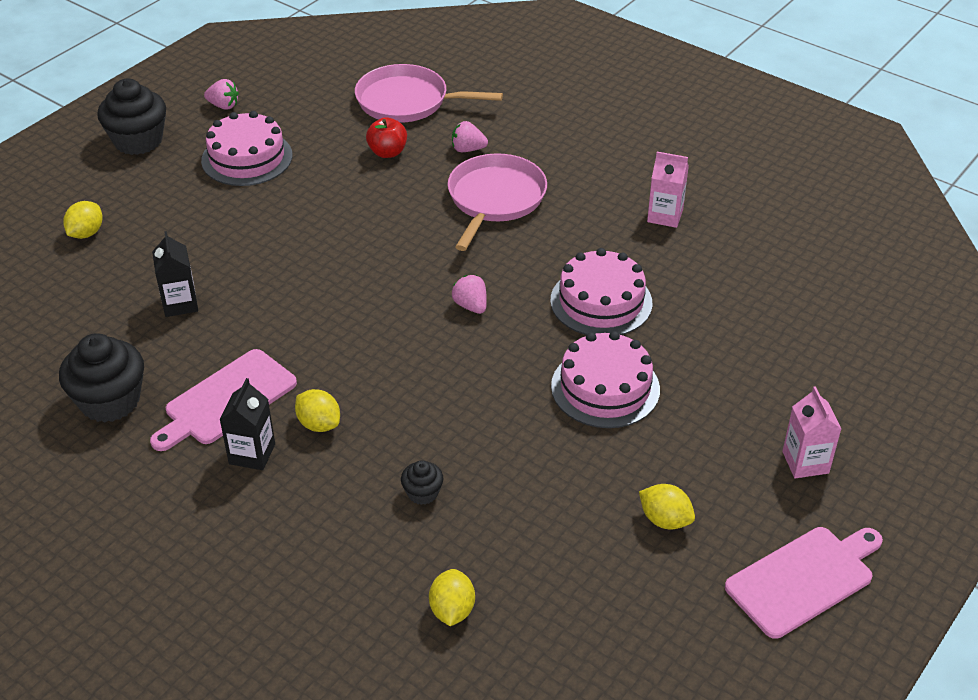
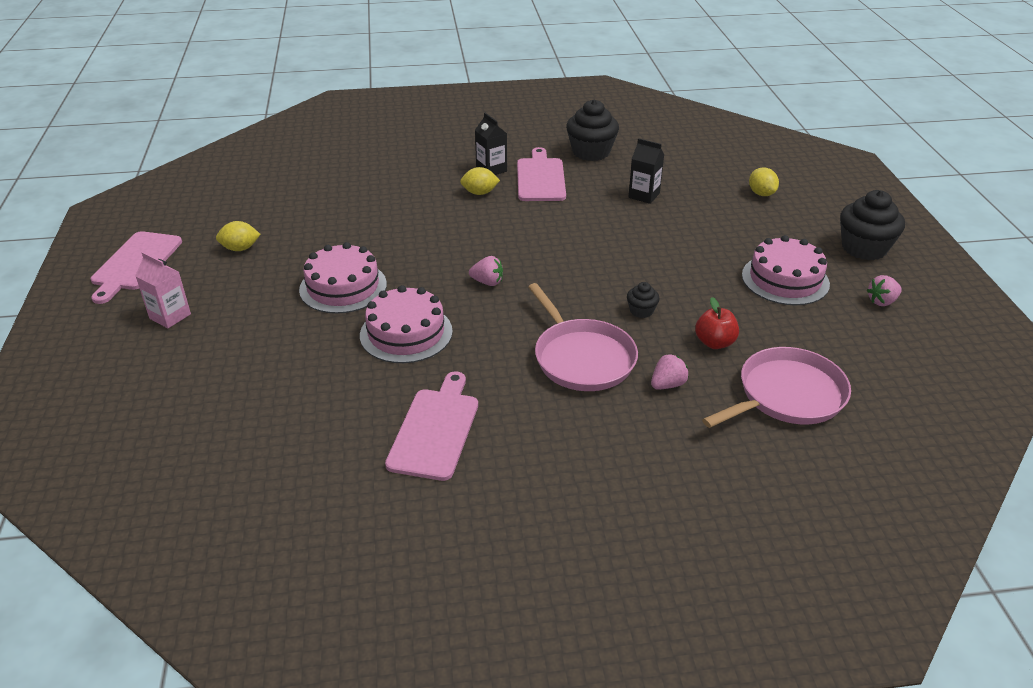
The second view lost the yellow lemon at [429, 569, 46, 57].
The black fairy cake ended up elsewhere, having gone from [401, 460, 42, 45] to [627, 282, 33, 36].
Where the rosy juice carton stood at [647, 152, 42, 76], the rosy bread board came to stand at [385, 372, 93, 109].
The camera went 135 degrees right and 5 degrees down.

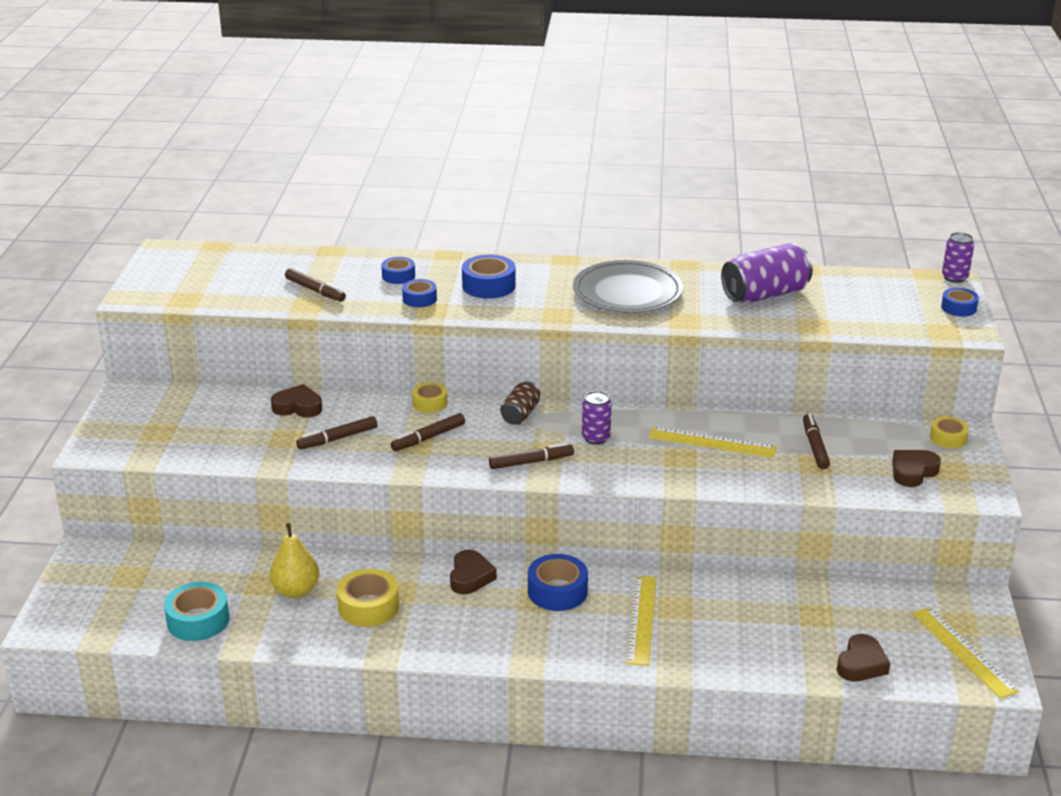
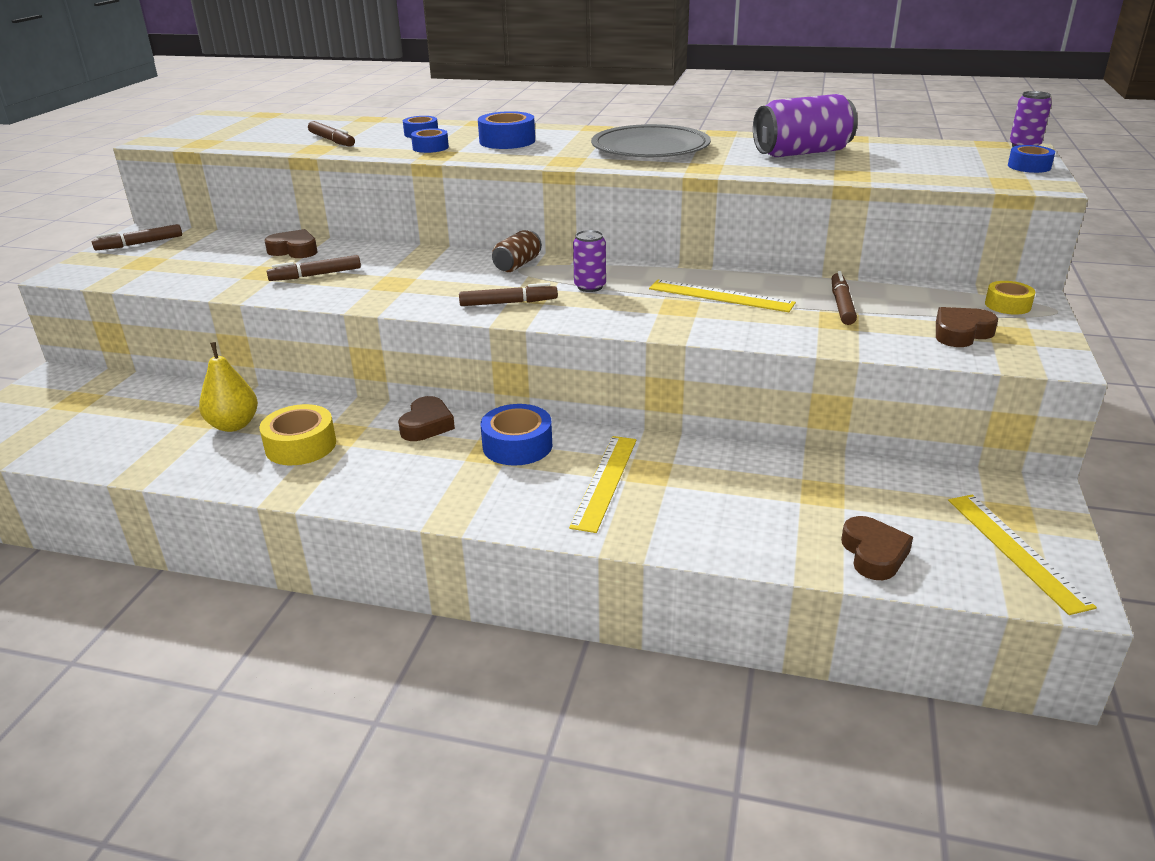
The second view lost the turquoise roll of tape at [164, 582, 65, 59].
The second view lost the yellow roll of tape at [412, 382, 35, 31].
The russet felt pen ended up elsewhere, having gone from [391, 413, 74, 38] to [92, 224, 90, 26].
The russet love heart at [837, 634, 53, 48] ended up facing another way, 45 degrees counterclockwise from before.
The camera went 10 degrees right and 0 degrees up.

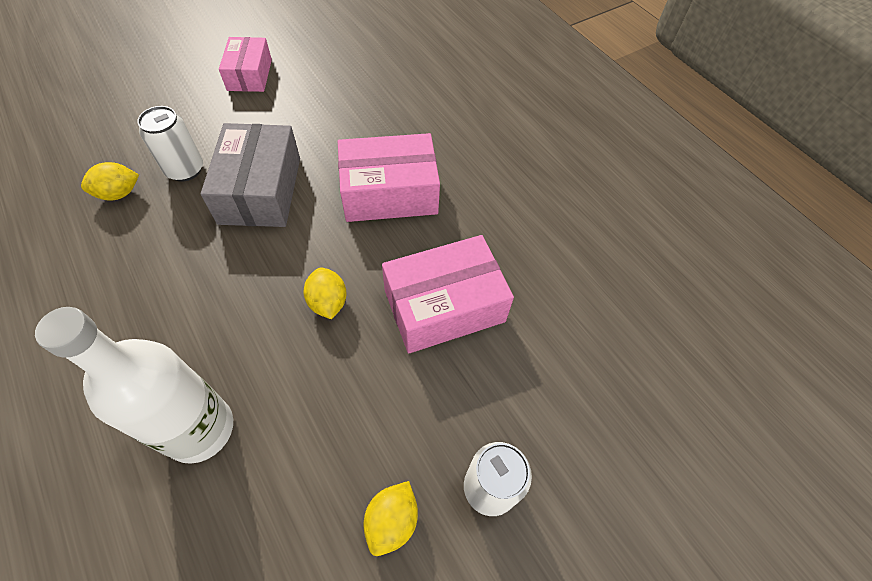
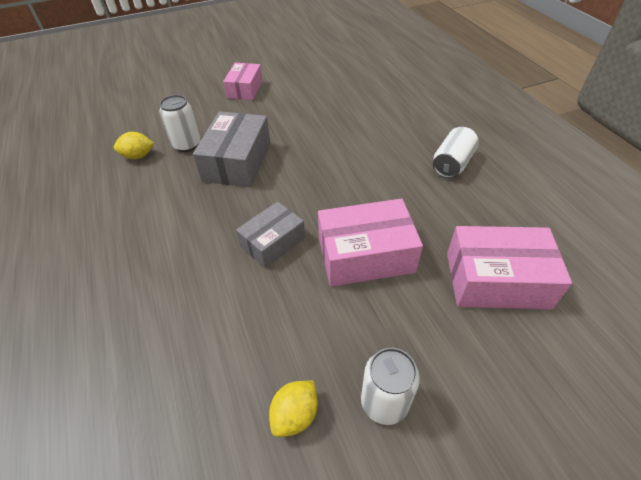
The second view lost the snow-white bottle at [35, 307, 198, 157].
The second view gained the snow-white soda can at [433, 127, 46, 51].
The rosy box ended up elsewhere, having gone from [338, 133, 102, 89] to [447, 226, 125, 83].
Where the yellow lemon stood at [303, 268, 44, 51], the gray box came to stand at [236, 201, 69, 67].
The camera went 15 degrees right and 10 degrees down.

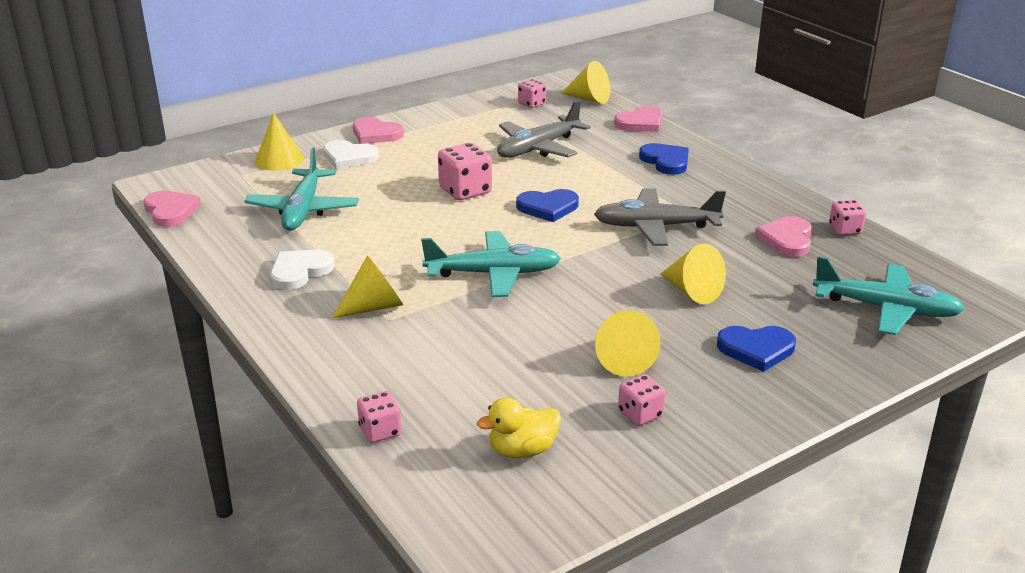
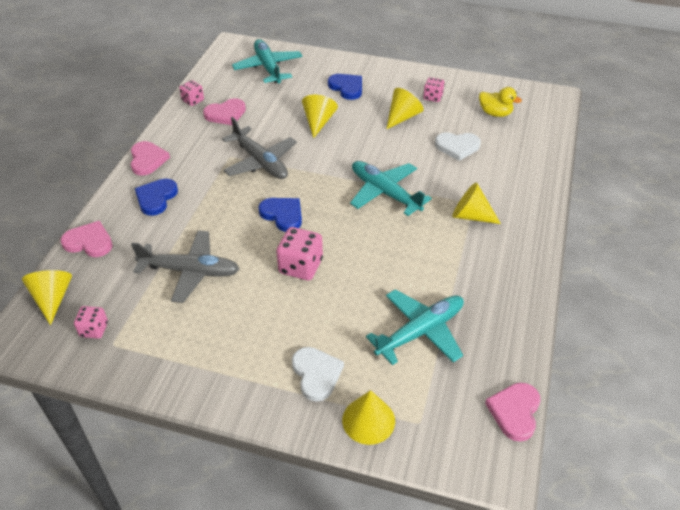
The second view lost the rosy die at [357, 391, 44, 52].
The snow-white love heart ended up elsewhere, having gone from [270, 249, 65, 41] to [435, 132, 46, 29].
The rosy love heart ended up elsewhere, having gone from [353, 117, 51, 27] to [130, 141, 40, 34].
The camera went 130 degrees left and 15 degrees up.

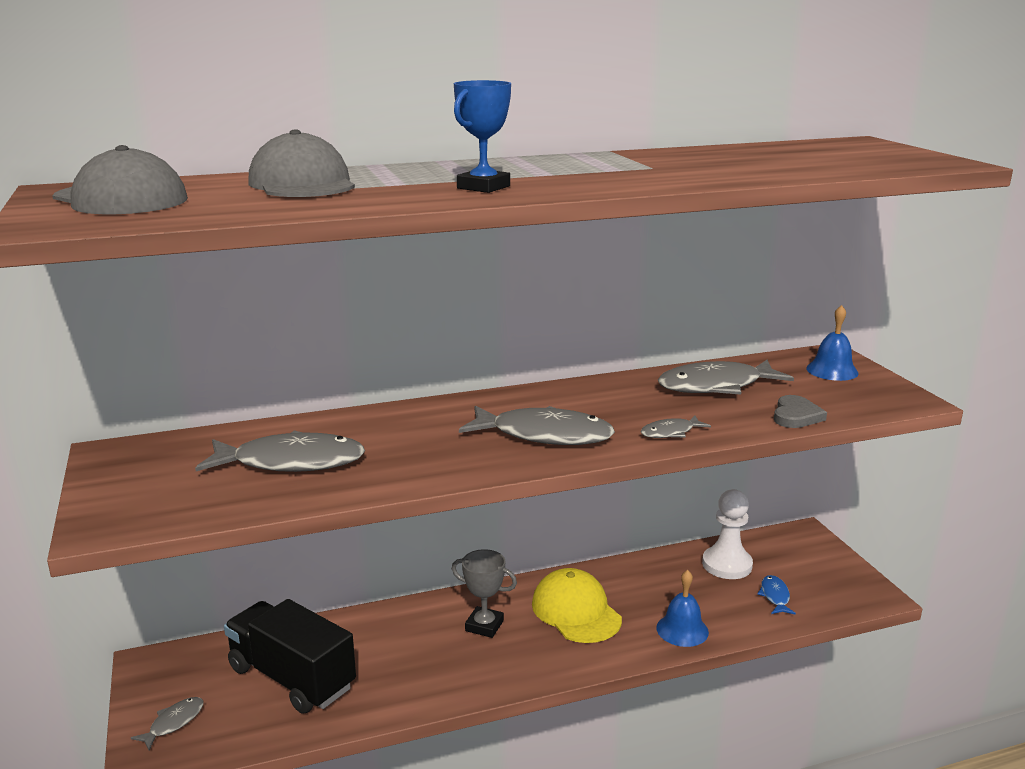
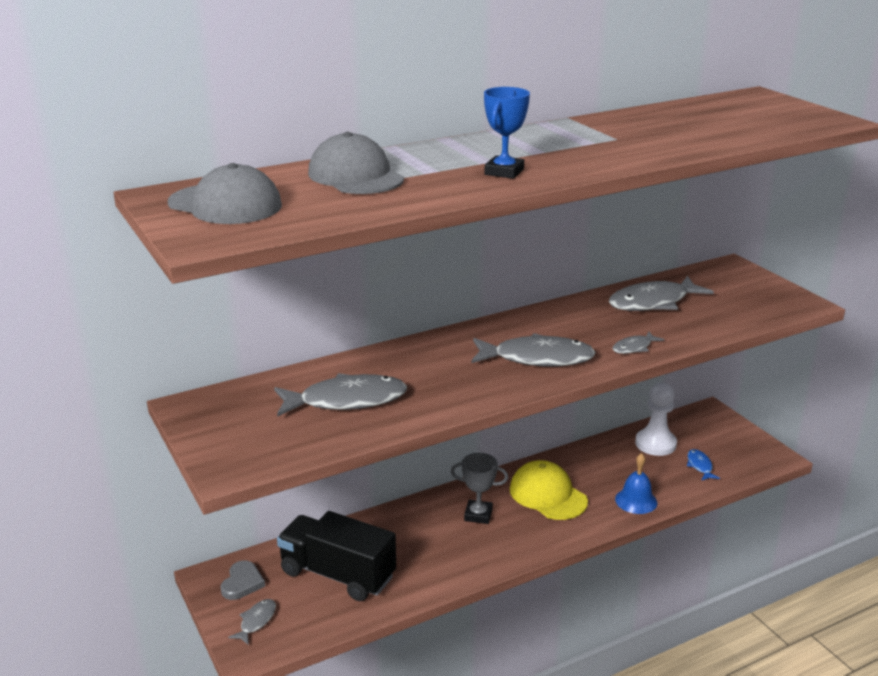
The second view lost the royal blue bell at [806, 305, 53, 76].
The gray love heart ended up elsewhere, having gone from [774, 395, 53, 33] to [221, 560, 44, 40].
The camera went 10 degrees left and 5 degrees up.

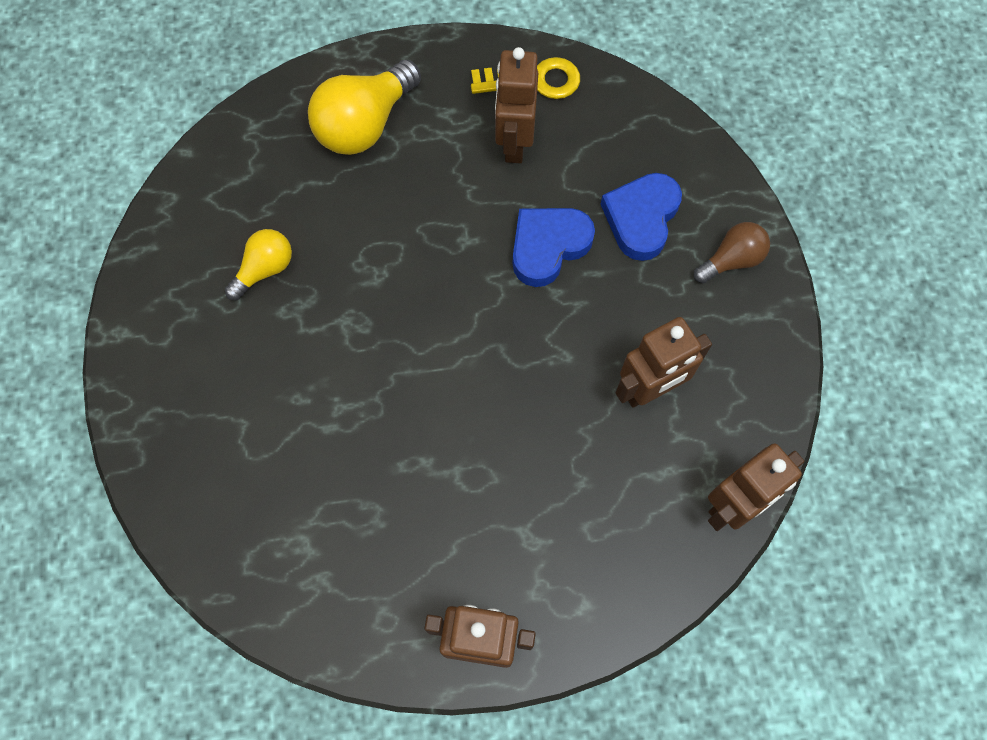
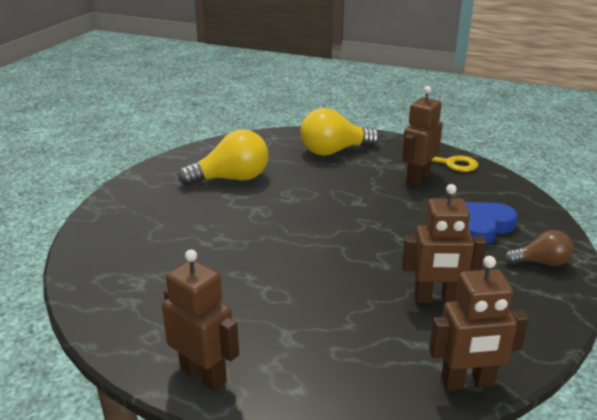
The second view lost the royal blue love heart at [513, 208, 82, 79].
The size of the yellow bulb at [225, 229, 67, 71] changed by a factor of 1.74.
The camera went 30 degrees right and 40 degrees down.

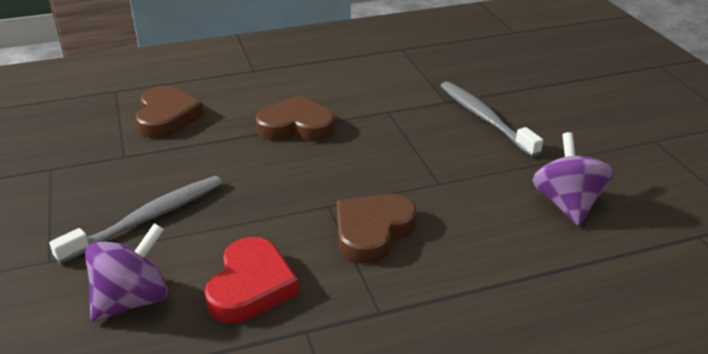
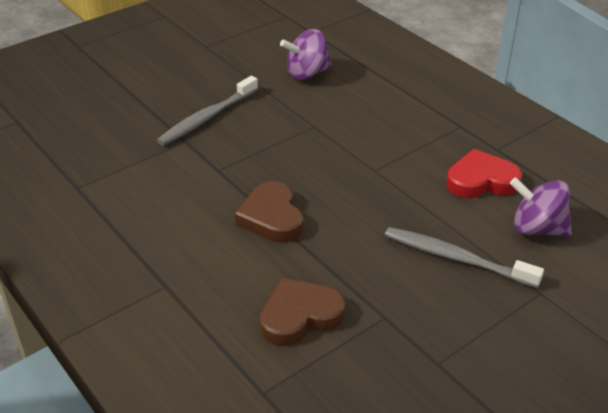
The second view lost the russet love heart at [337, 194, 79, 70].
The camera went 110 degrees left and 5 degrees up.

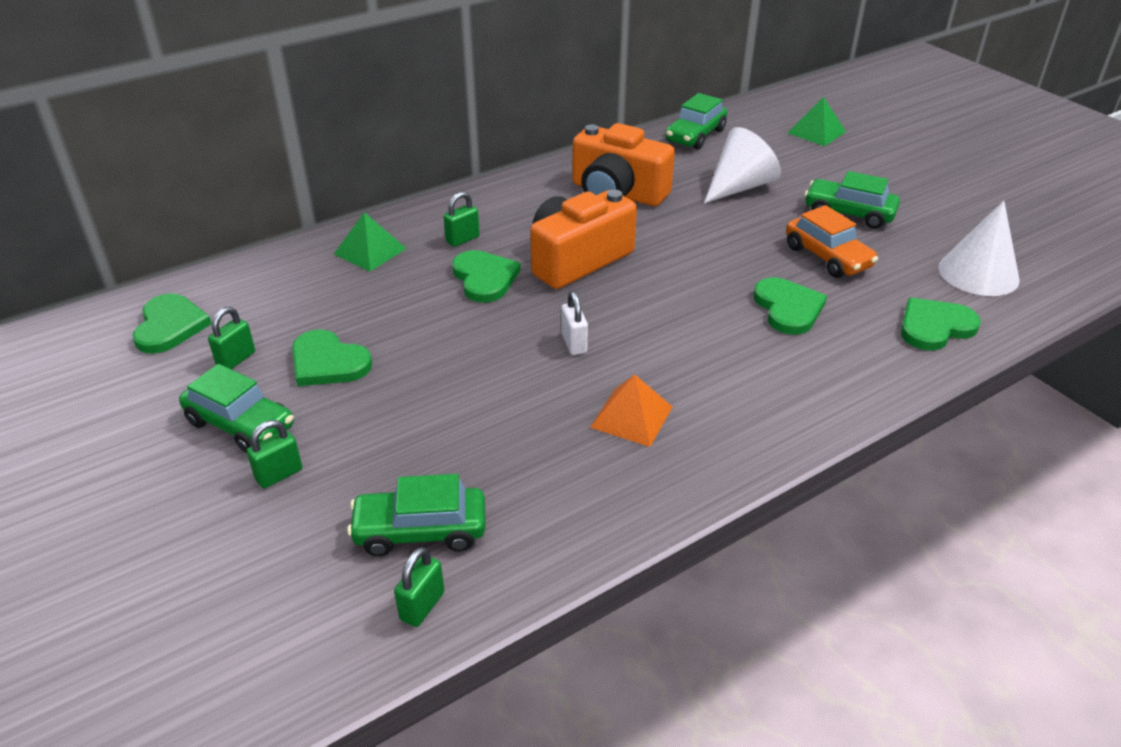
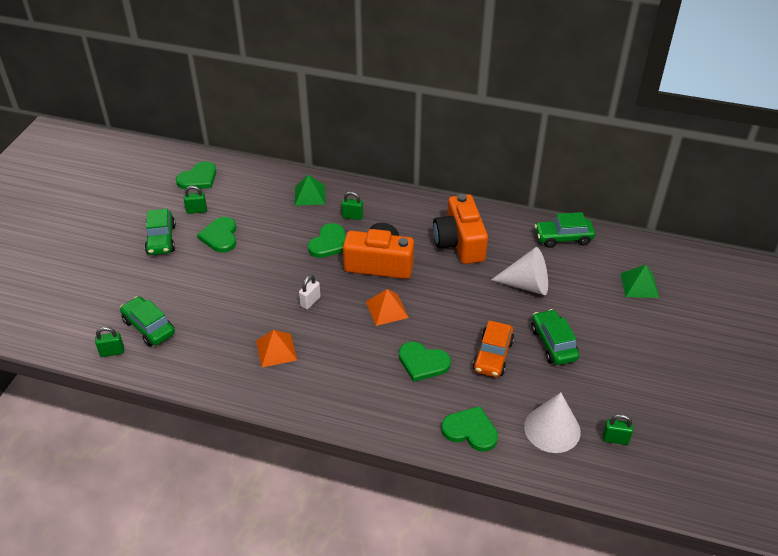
The second view gained the orange-coloured solid pyramid at [366, 289, 43, 37].
The green small lock ended up elsewhere, having gone from [246, 420, 56, 68] to [603, 414, 30, 31].
The green love heart at [753, 277, 74, 58] ended up facing another way, 75 degrees clockwise from before.
The camera went 50 degrees right and 5 degrees up.

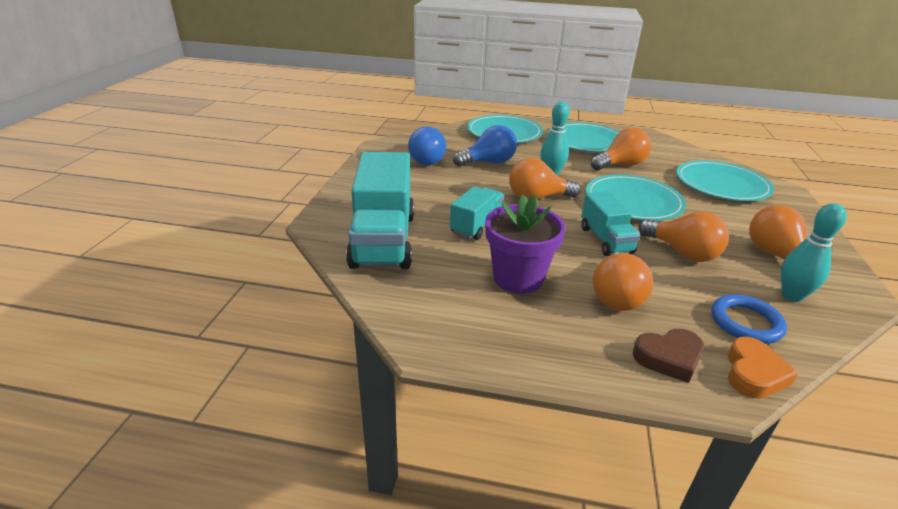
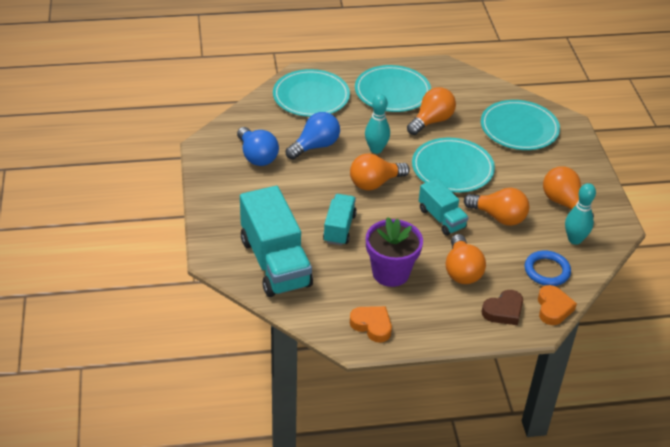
The second view gained the orange-coloured love heart at [350, 306, 42, 37].
The camera went 20 degrees left and 10 degrees up.

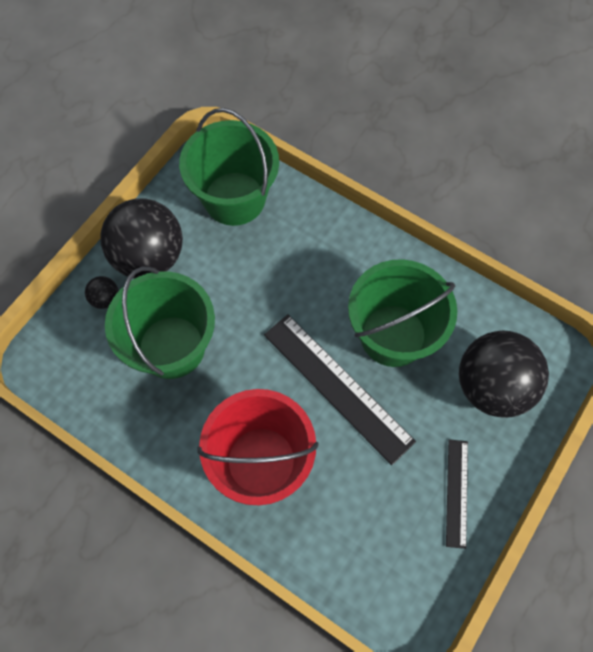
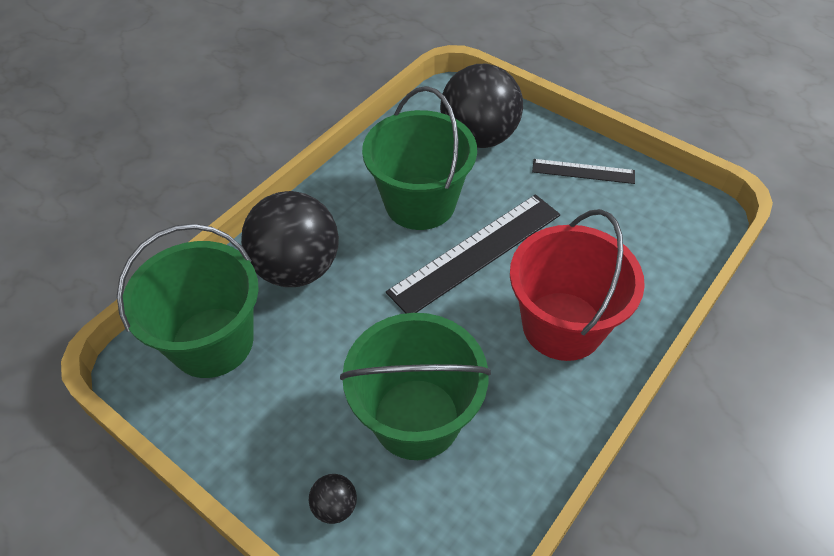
The black play ball ended up elsewhere, having gone from [100, 198, 83, 81] to [241, 191, 98, 96].
The camera went 85 degrees left and 15 degrees down.

